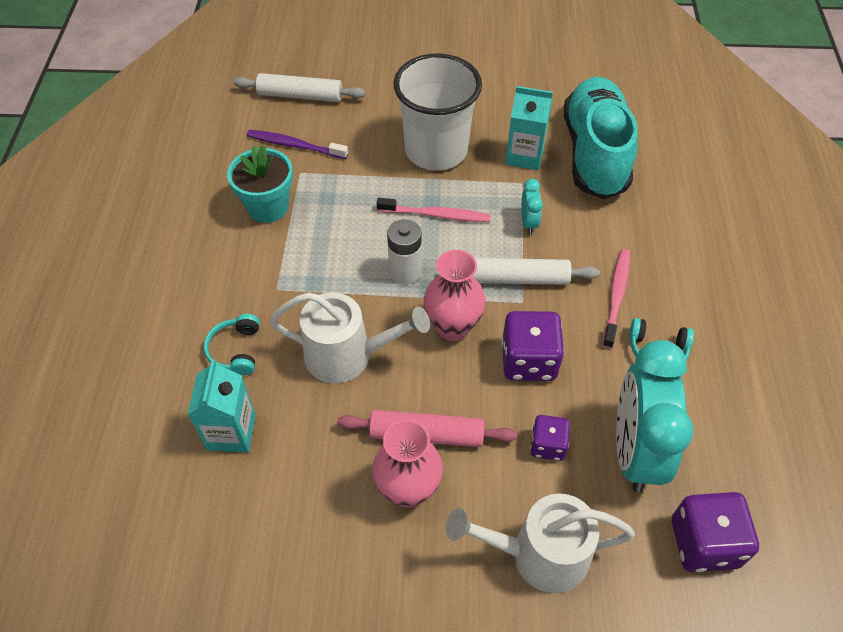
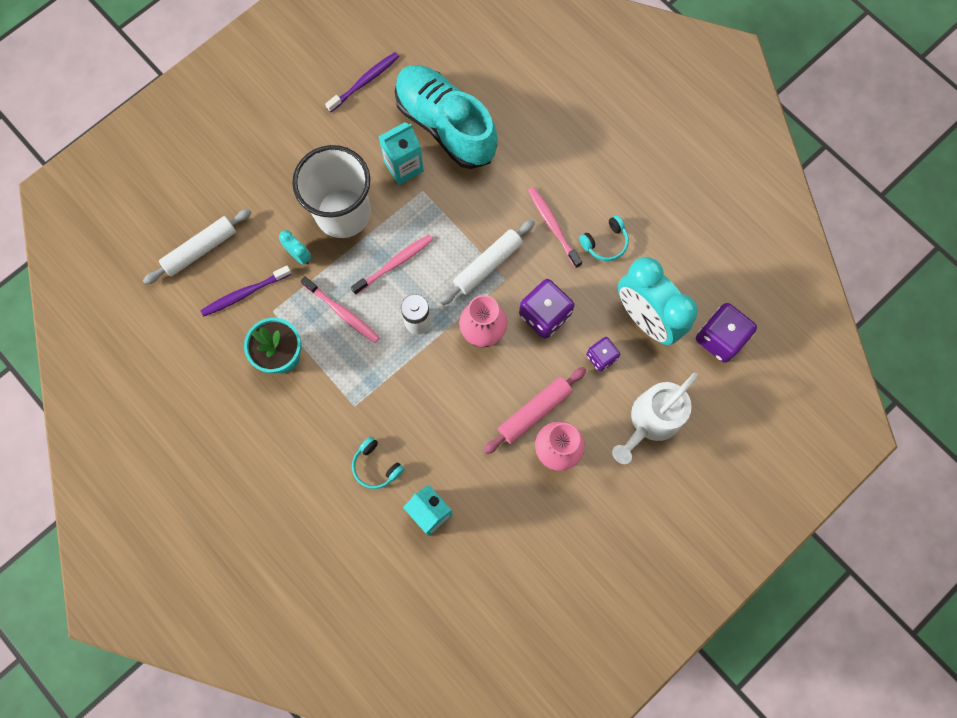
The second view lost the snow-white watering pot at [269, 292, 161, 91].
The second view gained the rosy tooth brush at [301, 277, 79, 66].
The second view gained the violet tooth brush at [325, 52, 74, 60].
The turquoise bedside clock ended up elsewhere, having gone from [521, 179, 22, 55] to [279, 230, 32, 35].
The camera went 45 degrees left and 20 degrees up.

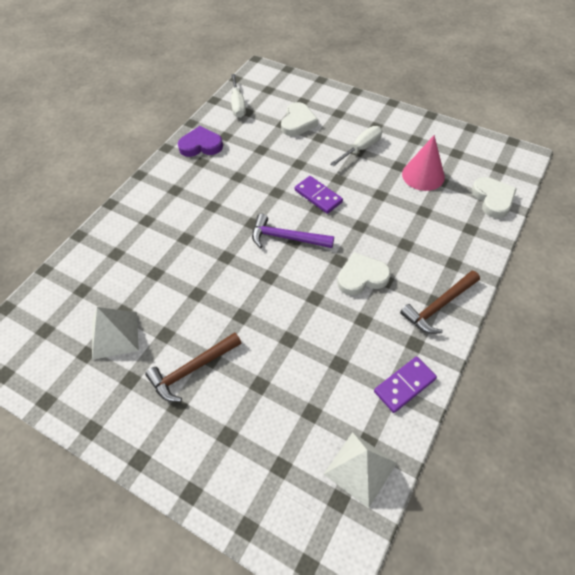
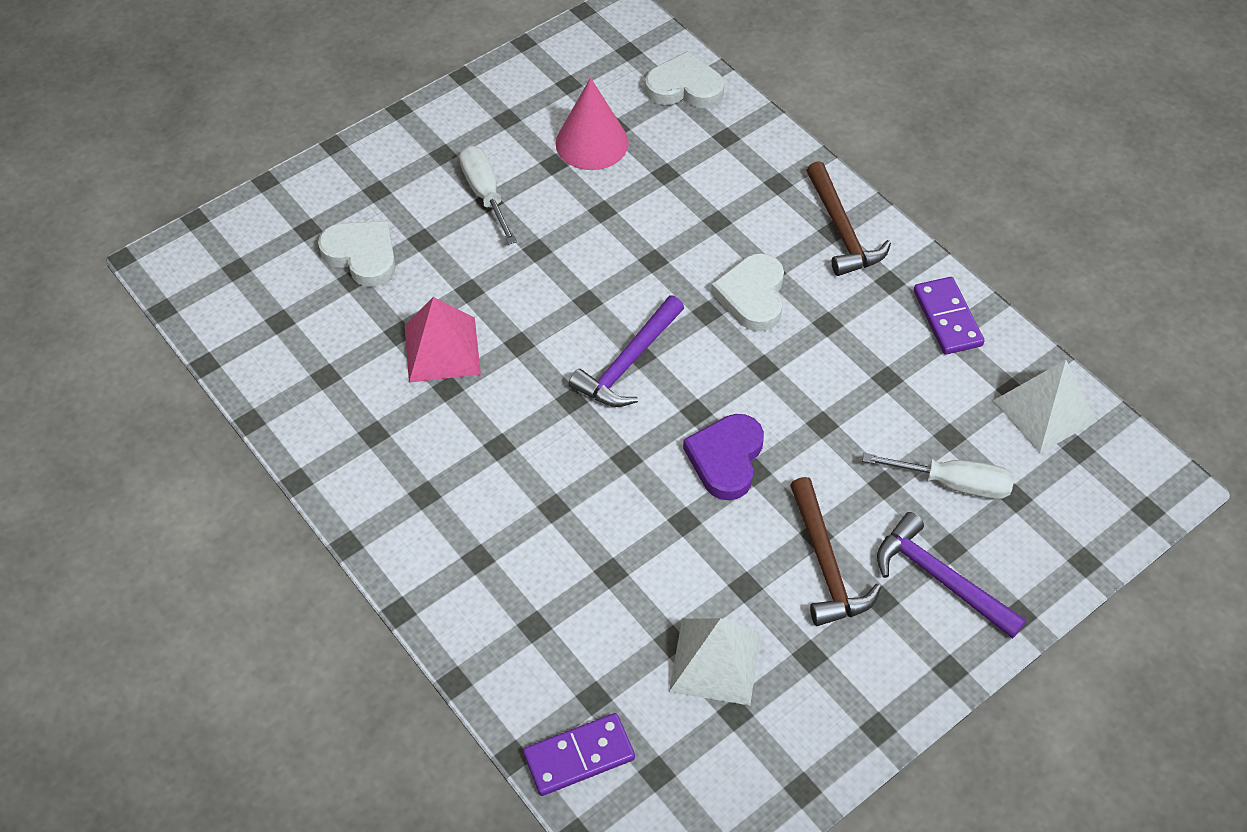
The second view gained the rosy solid pyramid at [405, 297, 76, 86].
The second view gained the violet carpenter's hammer at [877, 512, 149, 127].
The violet love heart ended up elsewhere, having gone from [178, 126, 45, 31] to [683, 414, 81, 86].
The snow-white flat screwdriver ended up elsewhere, having gone from [231, 74, 15, 44] to [862, 453, 152, 46].
The violet domino tile ended up elsewhere, having gone from [295, 176, 48, 38] to [523, 713, 112, 83].
The camera went 70 degrees left and 0 degrees up.

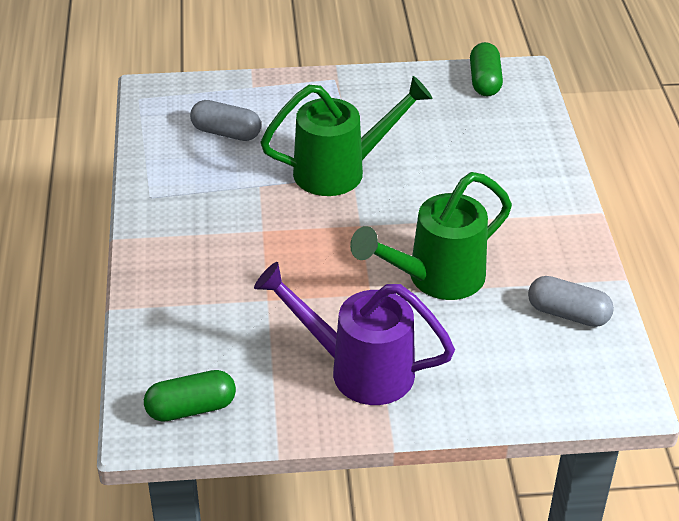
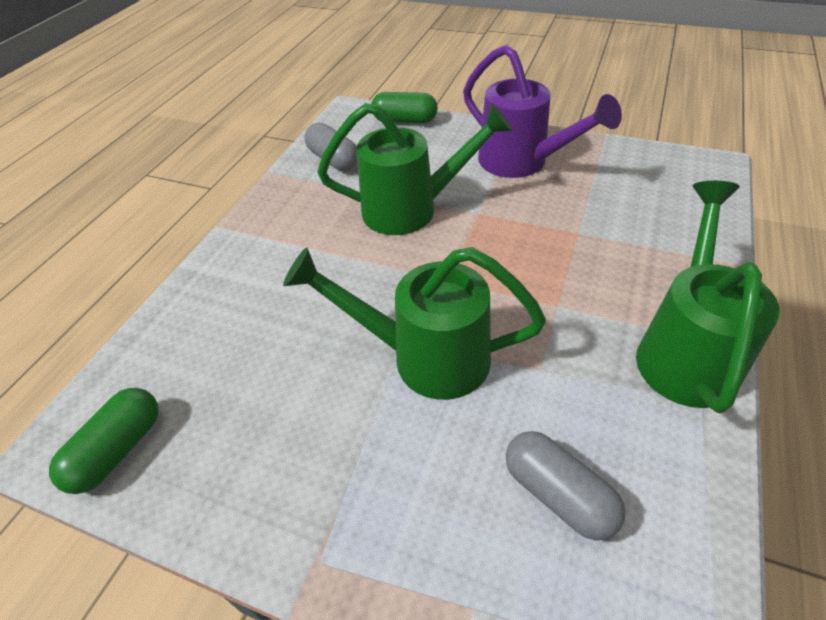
The second view gained the green watering pot at [636, 181, 144, 232].
The green pill ended up elsewhere, having gone from [144, 370, 92, 52] to [371, 92, 67, 31].
The camera went 150 degrees left and 5 degrees up.

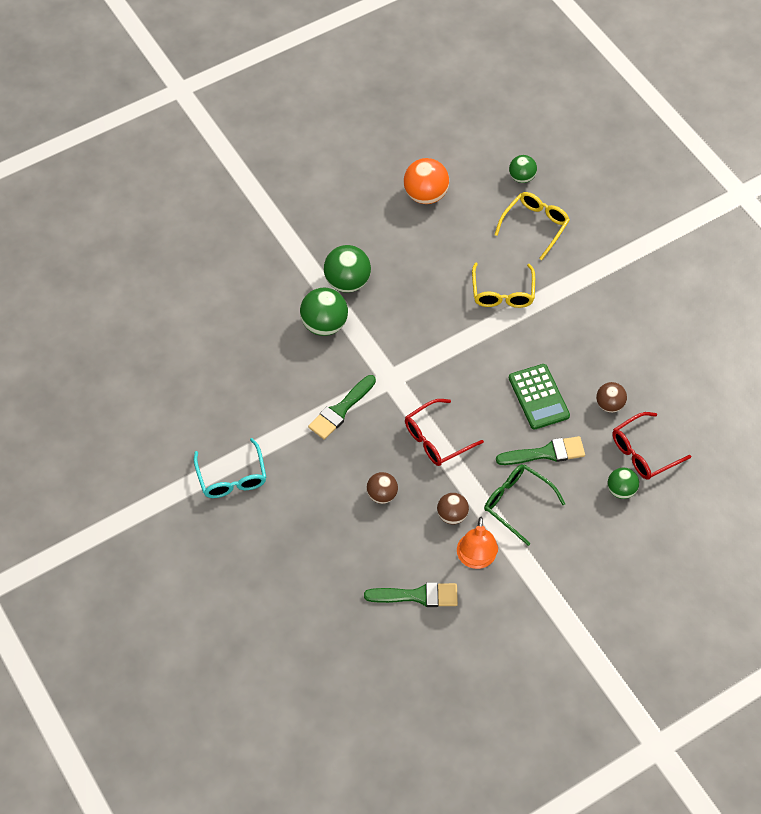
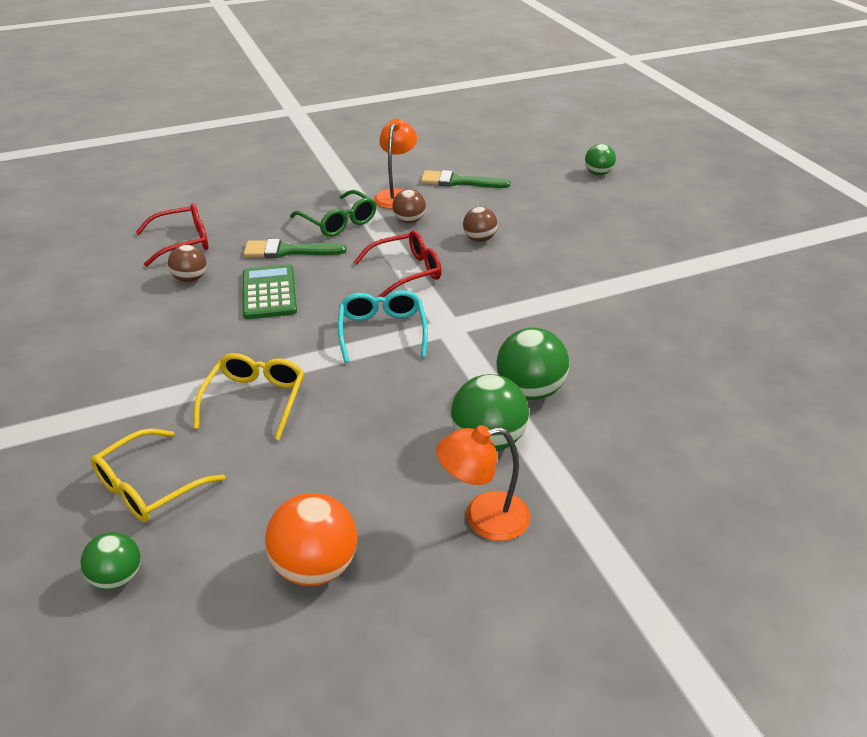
The second view lost the green paintbrush at [308, 375, 68, 65].
The second view gained the orange-coloured lamp at [436, 425, 94, 116].
The turquoise glasses ended up elsewhere, having gone from [194, 438, 72, 60] to [338, 290, 90, 73].
The green play ball ended up elsewhere, having gone from [608, 468, 31, 31] to [585, 144, 31, 31].
The camera went 170 degrees left and 20 degrees down.

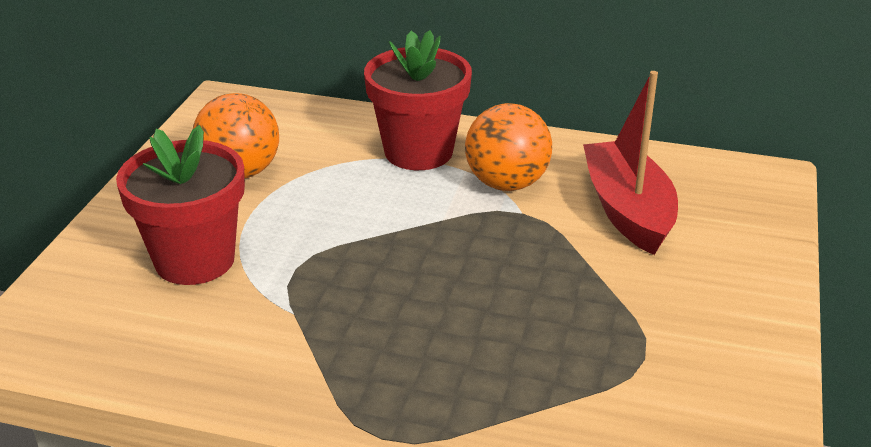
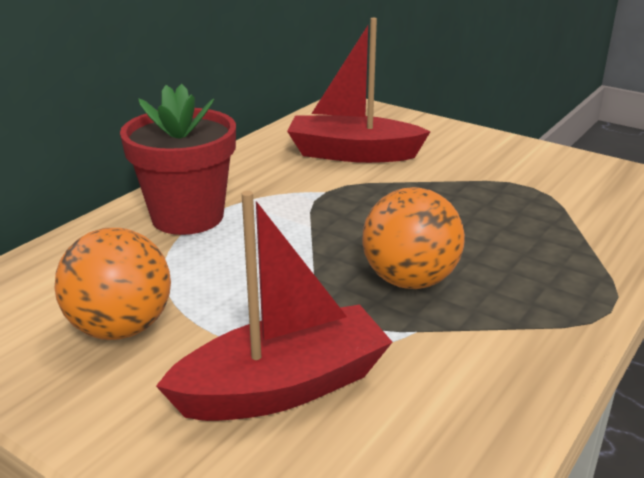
The orange-coloured play ball ended up elsewhere, having gone from [465, 103, 87, 88] to [362, 187, 103, 102].
Where the red potted plant stood at [116, 125, 129, 160], the red sailboat came to stand at [156, 191, 236, 230].
The camera went 70 degrees left and 5 degrees down.

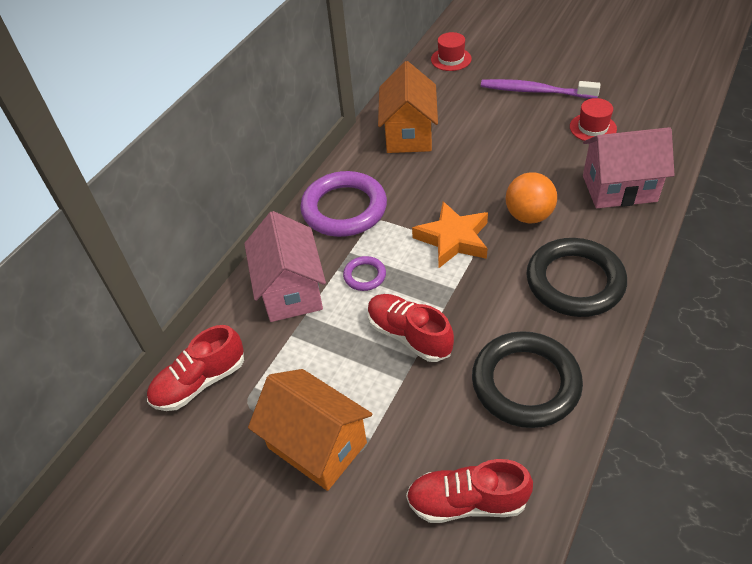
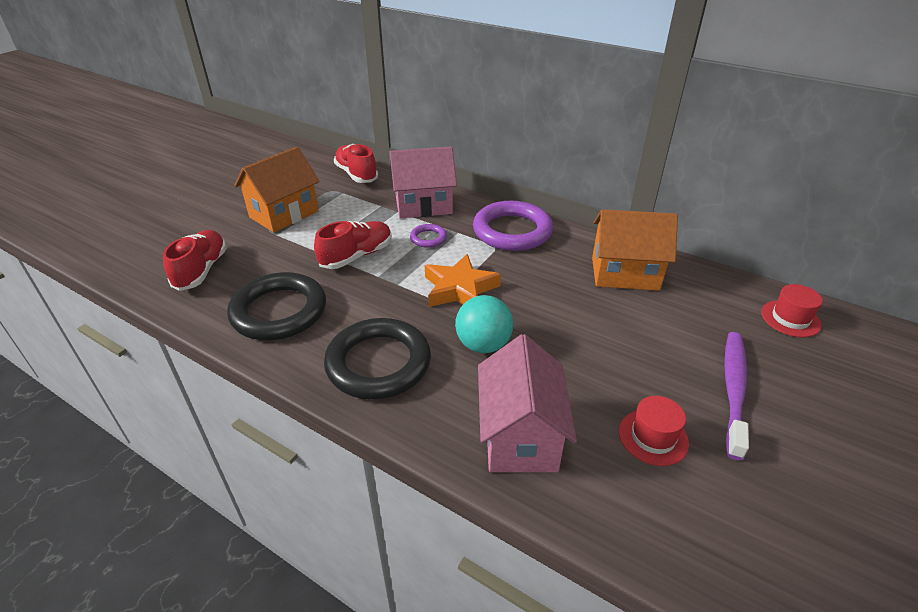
What was the orange-coloured play ball at [505, 172, 52, 52] turned into the turquoise play ball at [455, 295, 58, 58].
The camera went 90 degrees right and 10 degrees down.

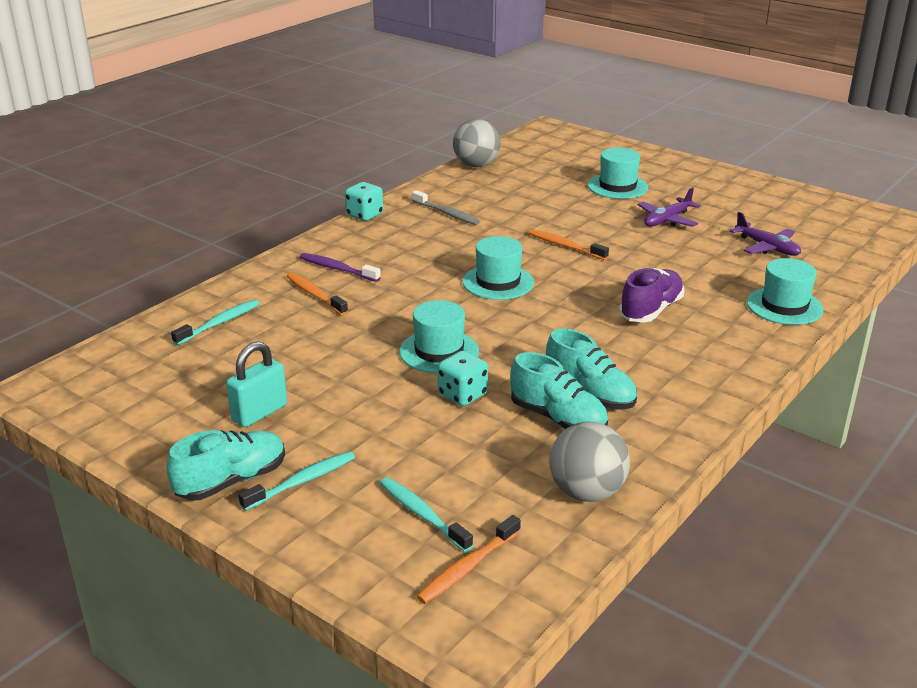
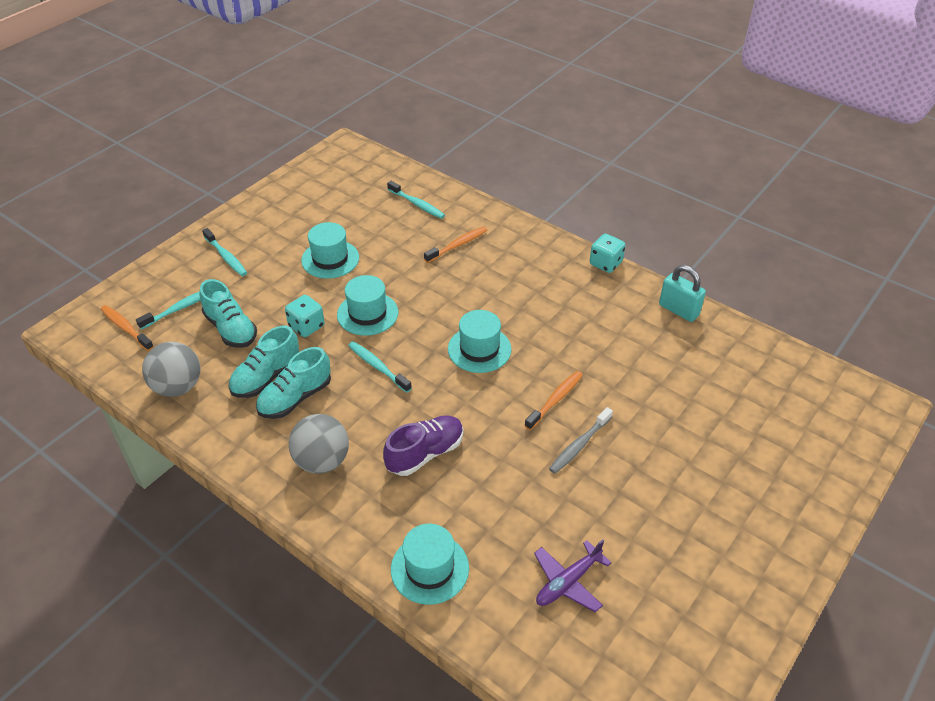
The second view lost the violet tooth brush at [300, 253, 81, 29].
The second view lost the violet plane at [638, 187, 63, 40].
The second view gained the turquoise tooth brush at [348, 341, 64, 52].
The turquoise lace-up shoe ended up elsewhere, having gone from [167, 430, 118, 70] to [200, 279, 57, 69].
The turquoise small lock ended up elsewhere, having gone from [226, 341, 61, 86] to [659, 265, 47, 57].
The gray tooth brush ended up elsewhere, having gone from [412, 190, 68, 35] to [549, 407, 64, 67].
The gray play ball ended up elsewhere, having gone from [453, 119, 48, 48] to [289, 414, 60, 60].
The turquoise top hat ended up elsewhere, having gone from [588, 147, 60, 52] to [301, 222, 58, 57].
The violet lace-up shoe at [619, 268, 65, 54] ended up facing another way, 75 degrees counterclockwise from before.
The camera went 90 degrees right and 15 degrees up.

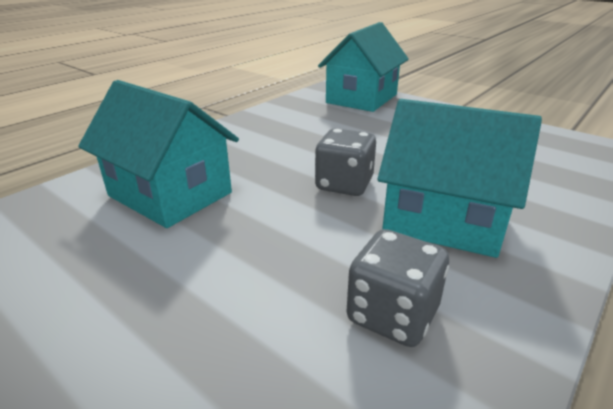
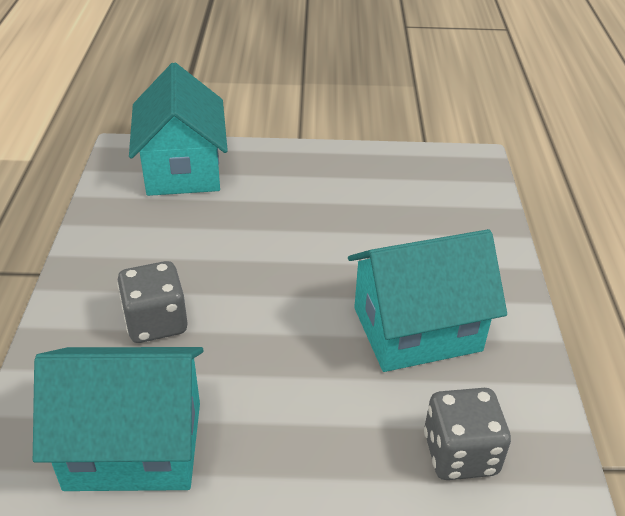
The gray die ended up elsewhere, having gone from [315, 128, 61, 68] to [117, 261, 70, 82].
The camera went 40 degrees left and 10 degrees up.

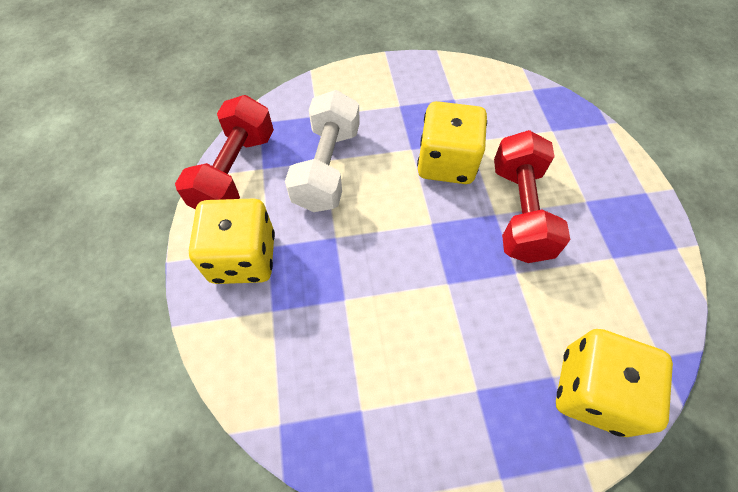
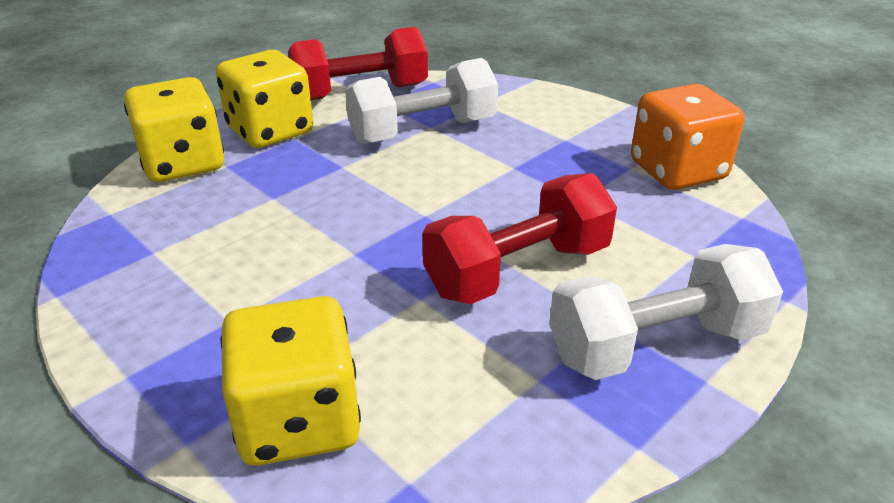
The second view gained the snow-white hand weight at [549, 244, 234, 136].
The second view gained the orange-coloured die at [631, 84, 113, 106].
The yellow die ended up elsewhere, having gone from [417, 101, 70, 83] to [124, 77, 100, 105].
The camera went 55 degrees right and 25 degrees down.

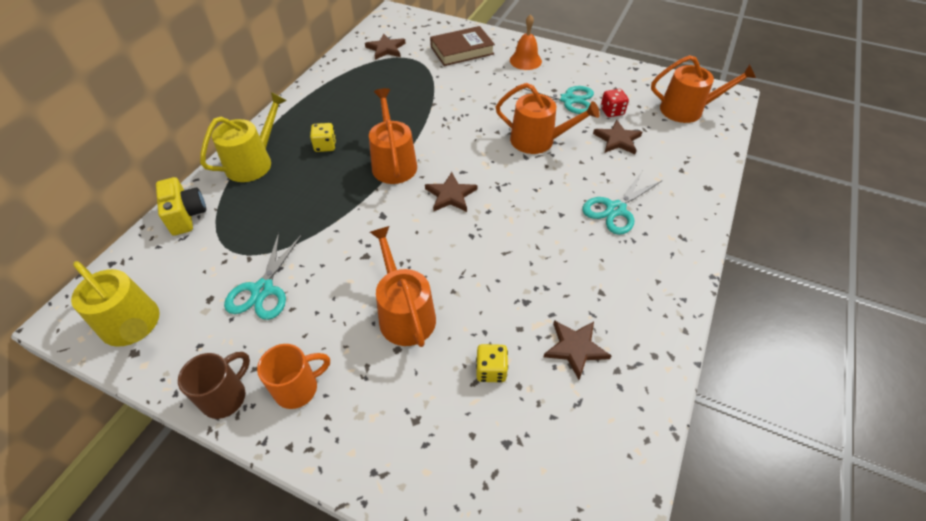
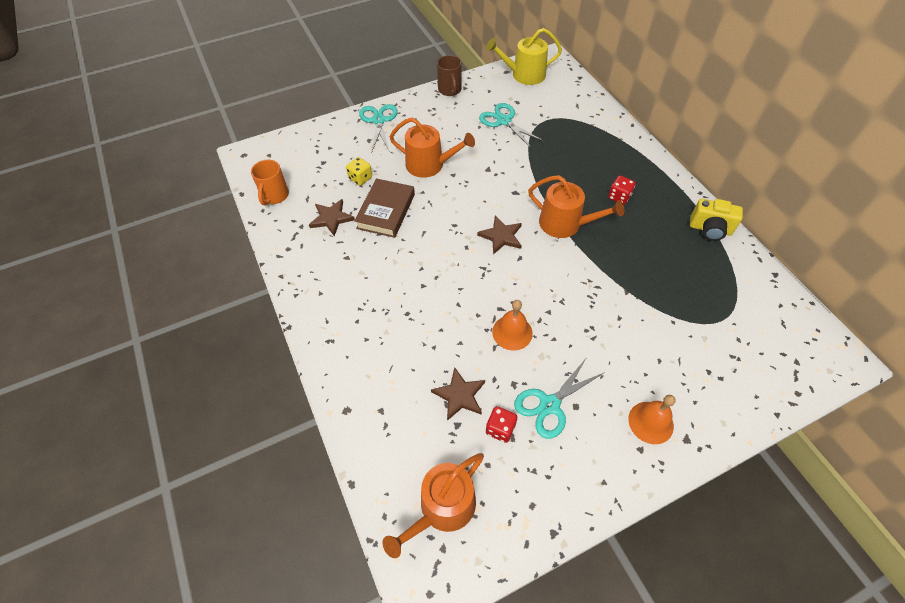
The second view lost the yellow watering pot at [200, 92, 87, 90].
The second view lost the russet five-pointed star at [365, 34, 41, 26].
The yellow compact camera ended up elsewhere, having gone from [156, 177, 50, 59] to [690, 199, 53, 42].
The orange-coloured mug ended up elsewhere, having gone from [257, 344, 73, 65] to [251, 160, 38, 46].
The russet hardcover ended up elsewhere, having gone from [430, 26, 65, 40] to [354, 178, 61, 60].
The turquoise pair of scissors ended up elsewhere, having gone from [582, 172, 80, 63] to [359, 104, 39, 48].
Where the orange-coloured watering pot stood at [496, 83, 104, 71], the orange-coloured bell came to stand at [492, 300, 41, 51].
What was the yellow die at [310, 123, 26, 29] turned into the red die at [608, 176, 28, 28].
The camera went 130 degrees right and 5 degrees up.

